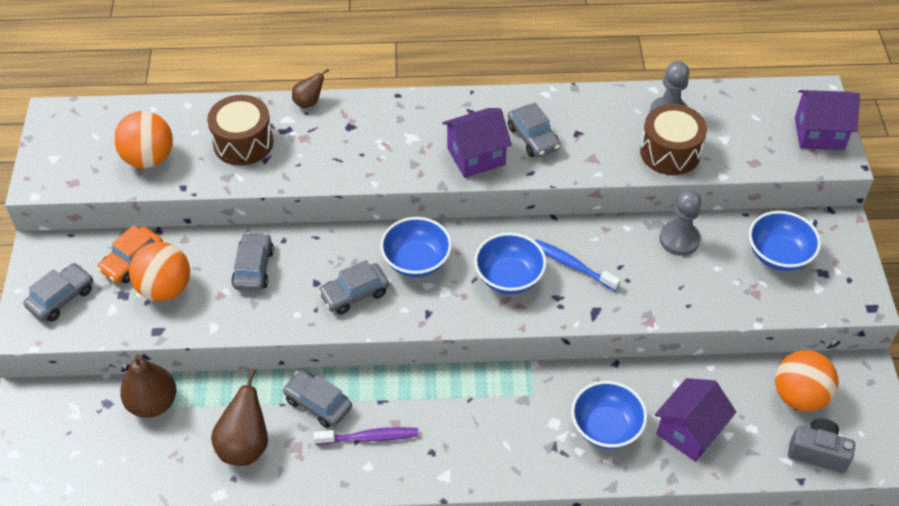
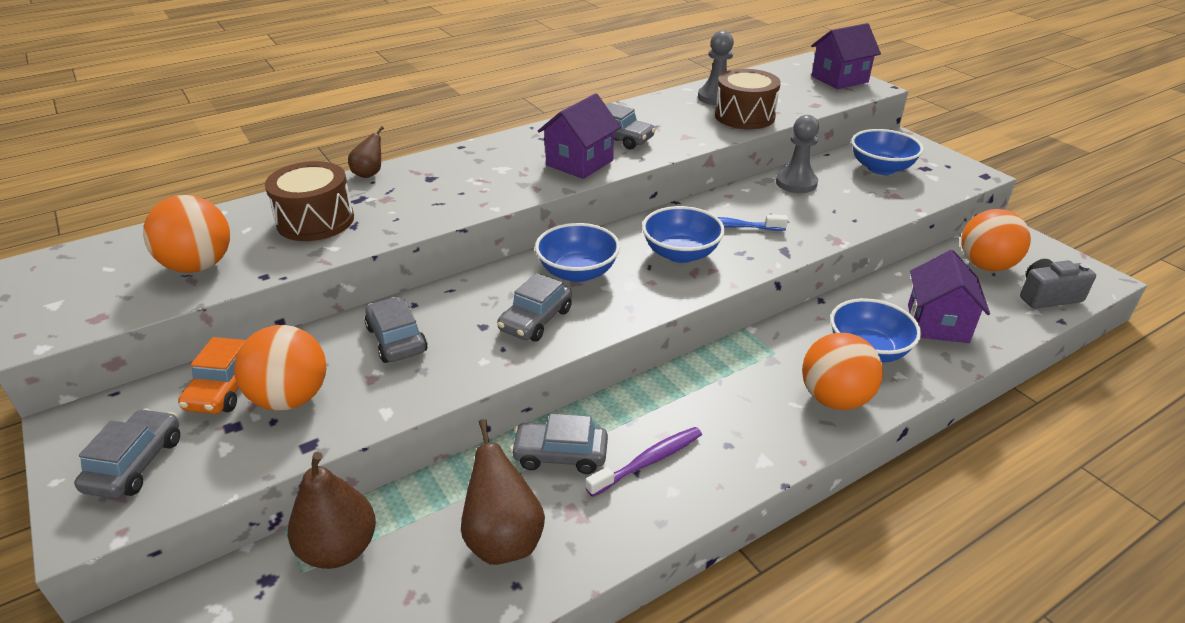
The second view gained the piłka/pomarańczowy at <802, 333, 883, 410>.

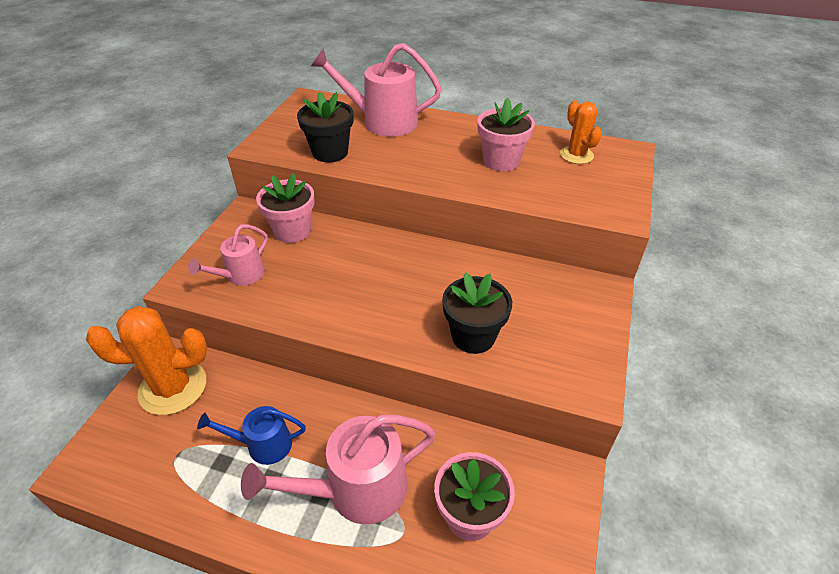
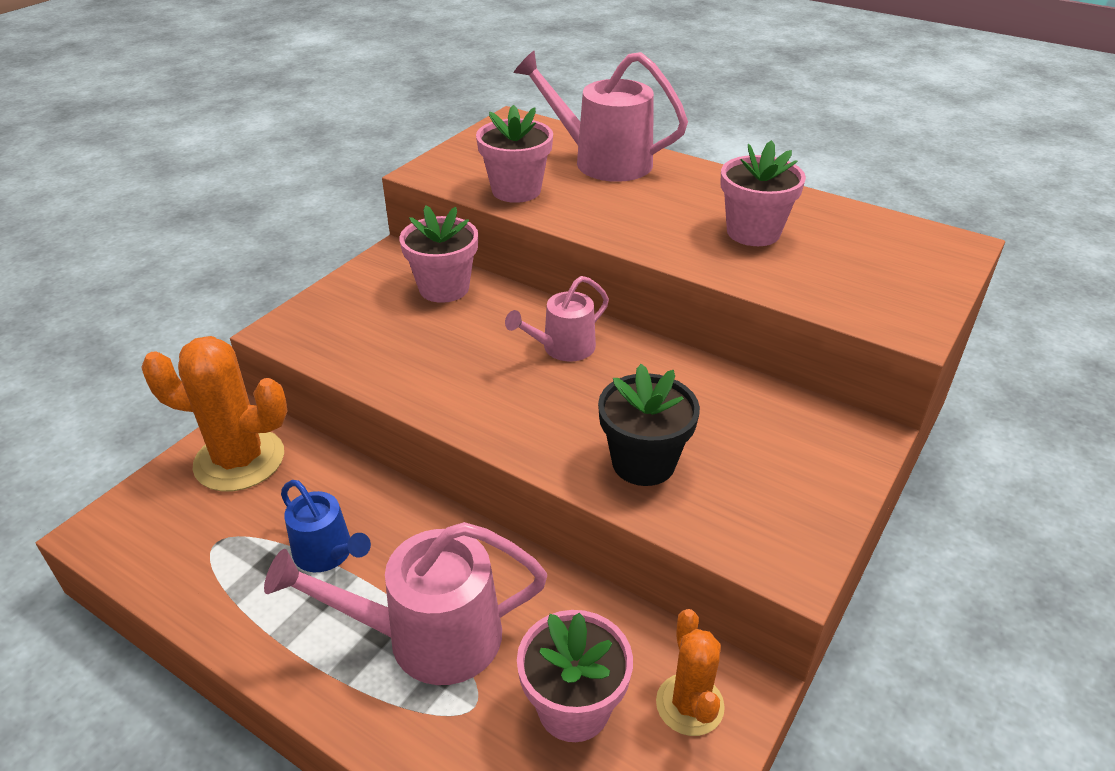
The konewka/niebieski at <197, 406, 306, 465> ended up facing another way, 150 degrees counterclockwise from before.
What was the doniczka/czarny at <297, 92, 353, 163> turned into the doniczka/różowy at <476, 105, 553, 203>.
The konewka/różowy ended up elsewhere, having gone from <188, 224, 268, 286> to <505, 276, 609, 362>.
The kaktus/pomarańczowy ended up elsewhere, having gone from <560, 100, 602, 164> to <656, 609, 725, 736>.

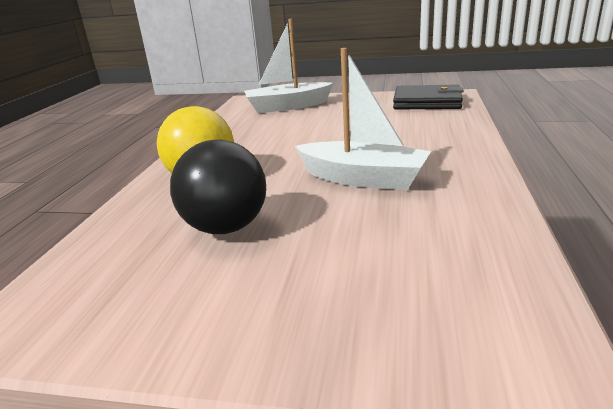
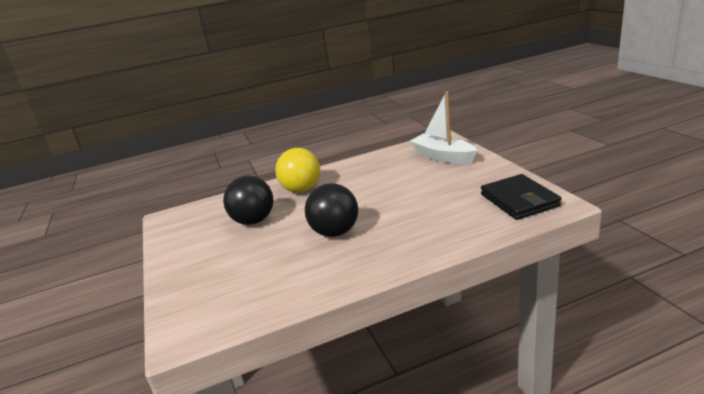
Where the łódka/biały stood at <295, 48, 431, 190>, the piłka/czarny came to stand at <305, 184, 358, 237>.

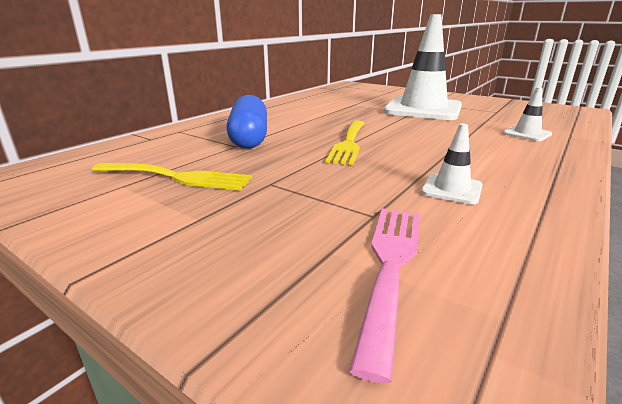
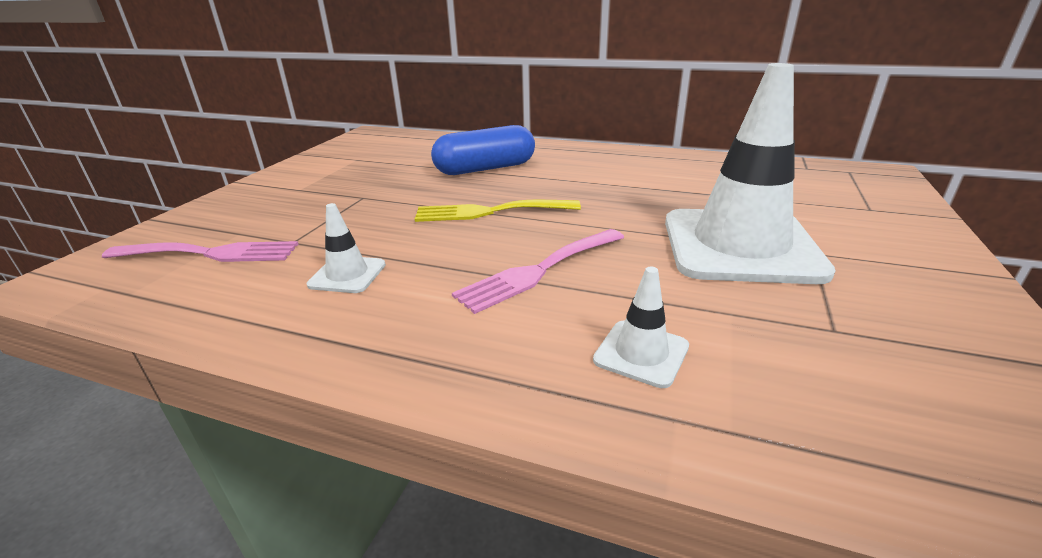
The second view gained the widelec/różowy at <452, 229, 624, 314>.
The second view lost the widelec/żółty at <92, 163, 252, 190>.

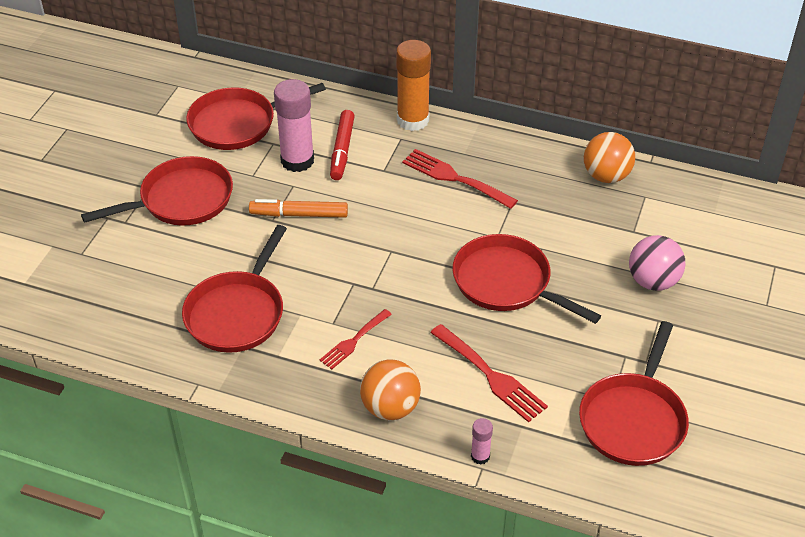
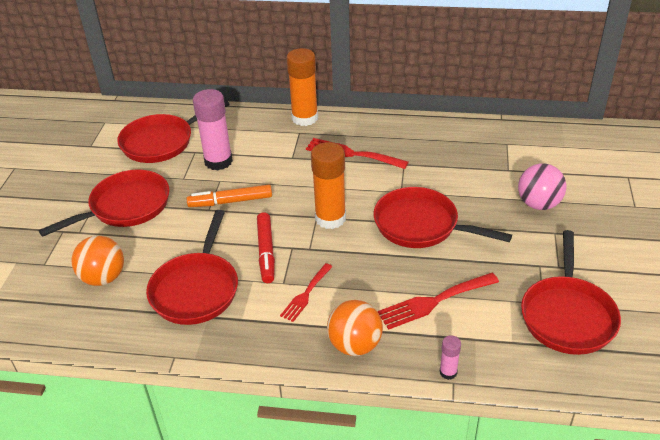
The piłka/pomarańczowy ended up elsewhere, having gone from <584, 132, 635, 183> to <71, 236, 124, 286>.
The flamaster/czerwony ended up elsewhere, having gone from <330, 110, 355, 180> to <257, 212, 275, 283>.
The second view gained the klej w sztyfcie/pomarańczowy at <311, 142, 346, 229>.
The widelec/czerwony at <430, 324, 548, 423> ended up facing another way, 120 degrees clockwise from before.

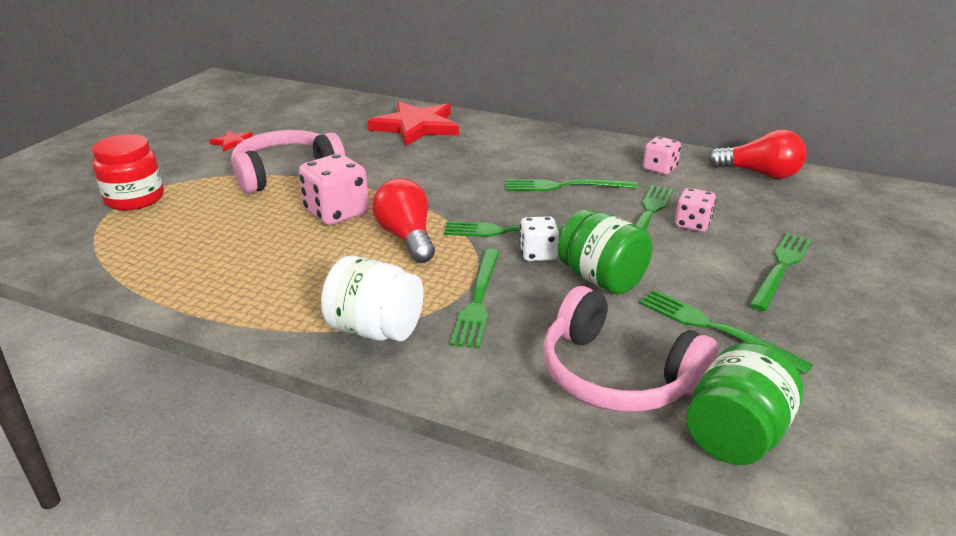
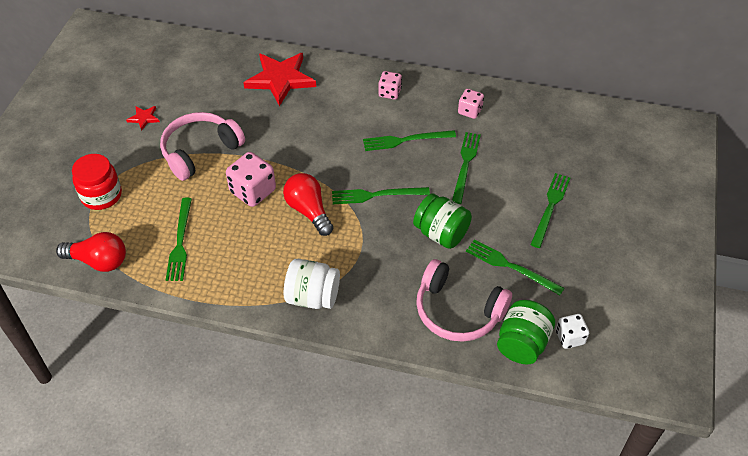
The żarówka/czerwony ended up elsewhere, having gone from <708, 130, 807, 179> to <56, 232, 126, 272>.
The widelec/zielony ended up elsewhere, having gone from <450, 249, 500, 349> to <166, 198, 192, 281>.
The kostka do gry/różowy ended up elsewhere, having gone from <675, 188, 716, 232> to <378, 71, 402, 100>.
The kostka do gry/biały ended up elsewhere, having gone from <519, 216, 559, 261> to <556, 314, 589, 349>.

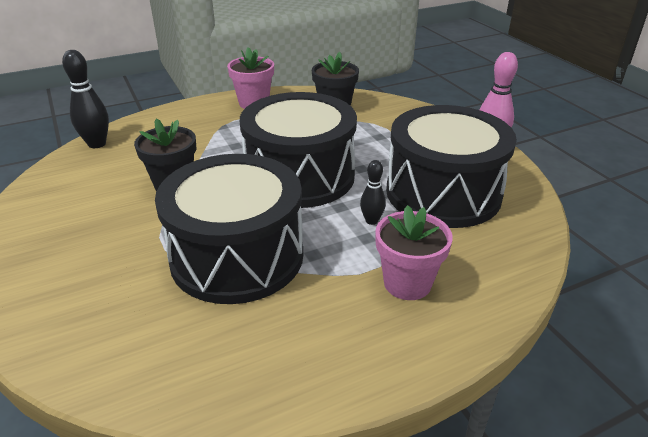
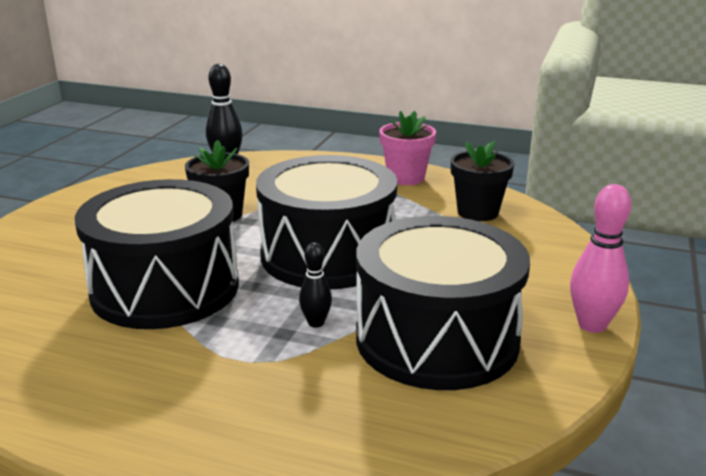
The second view lost the doniczka/różowy at <375, 205, 453, 300>.

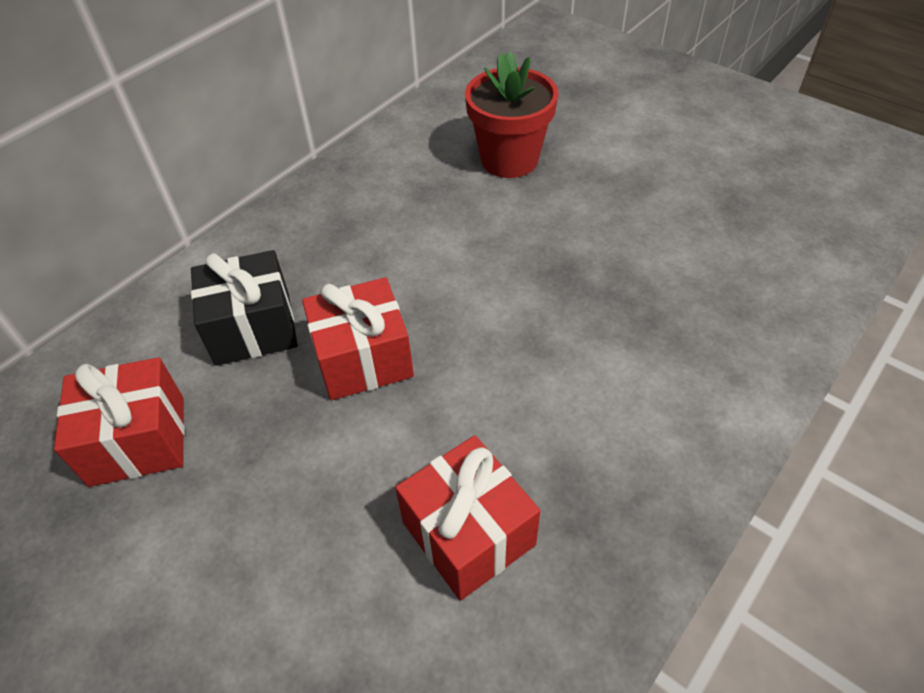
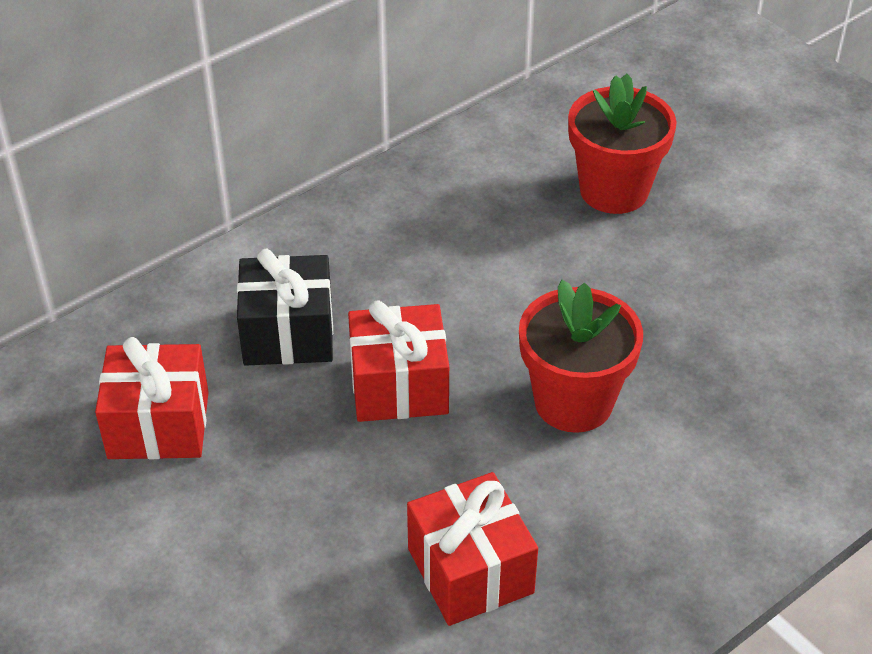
The second view gained the doniczka/czerwony at <519, 280, 643, 433>.

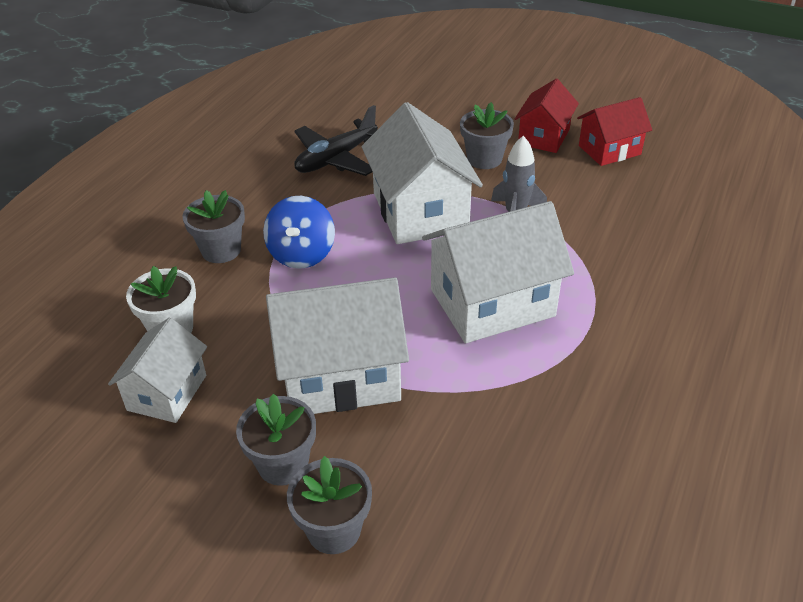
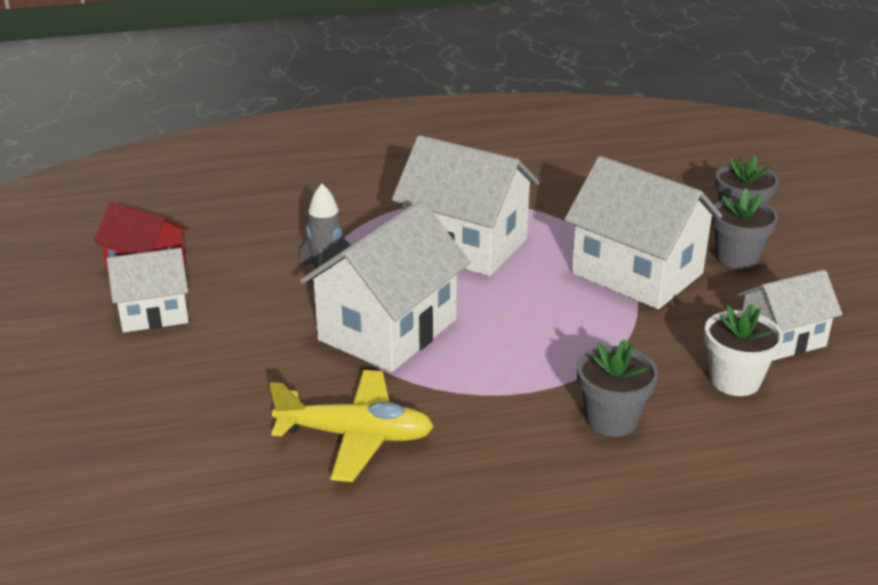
What was the domek/czerwony at <515, 79, 579, 153> turned into the domek/biały at <107, 248, 189, 333>.
What was the samolot/czarny at <294, 105, 378, 176> turned into the samolot/żółty at <270, 370, 434, 482>.
The second view lost the bączek/niebieski at <263, 196, 335, 269>.
The second view lost the doniczka/szary at <460, 102, 514, 169>.

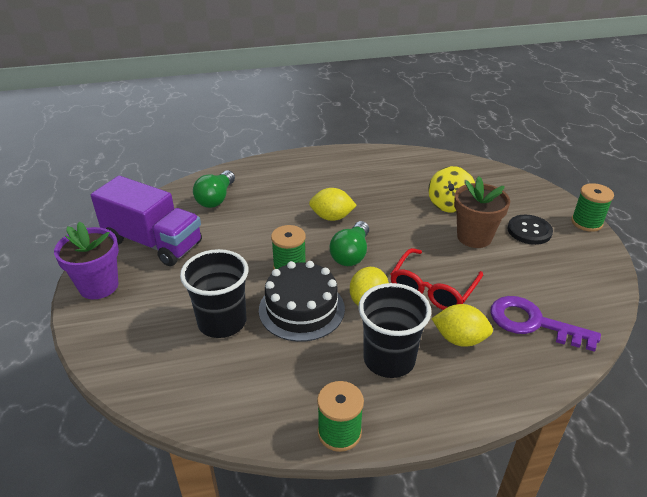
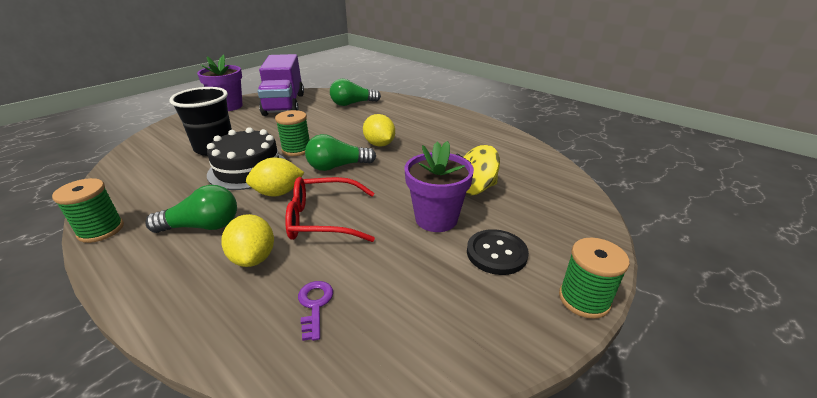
Where the szklanka/czarny stood at <358, 283, 431, 378>, the żarówka/zielony came to stand at <145, 185, 237, 233>.
The size of the klucz/fioletowy at <490, 296, 601, 352> changed by a factor of 0.51.
What was the doniczka/brązowy at <454, 176, 510, 248> turned into the doniczka/fioletowy at <405, 141, 474, 232>.

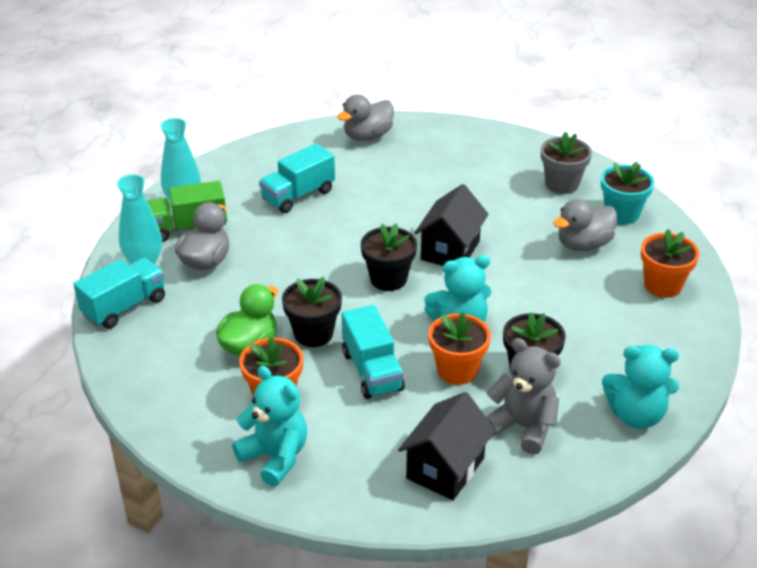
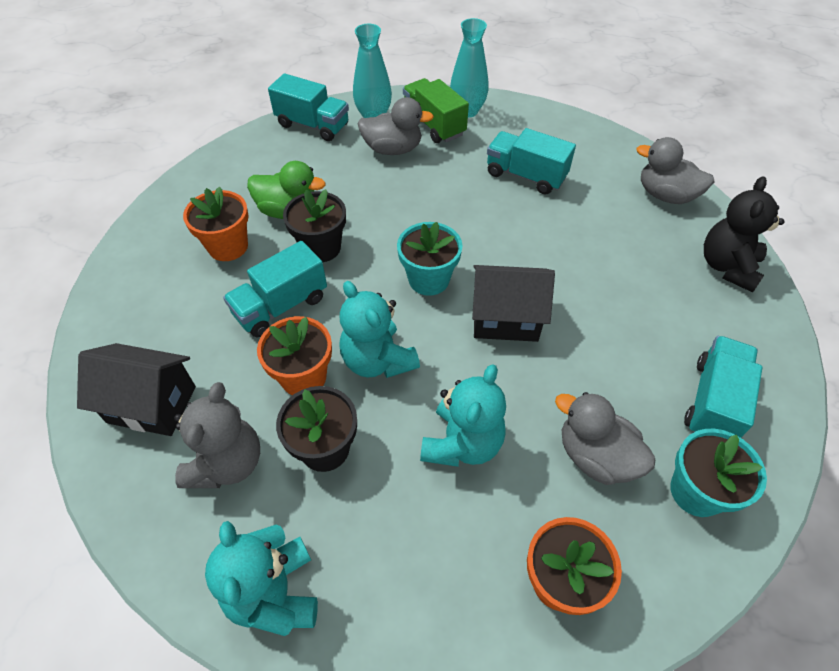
What was the doniczka/czarny at <361, 223, 417, 291> turned into the doniczka/turkusowy at <397, 222, 462, 296>.
The miś/turkusowy ended up elsewhere, having gone from <232, 366, 307, 486> to <420, 364, 506, 467>.
Where the doniczka/szary stood at <541, 132, 592, 194>, the ciężarówka/turkusowy came to stand at <684, 336, 762, 438>.
The second view gained the miś/czarny at <704, 176, 785, 292>.

